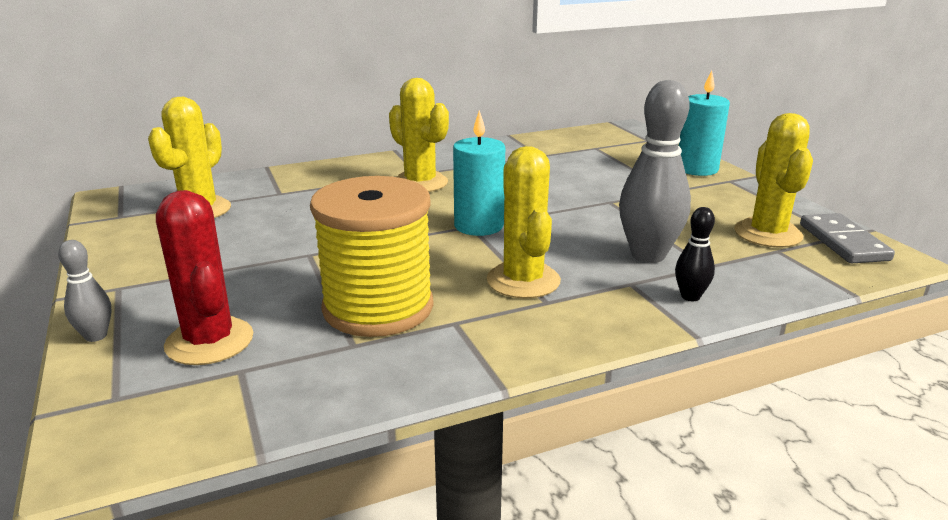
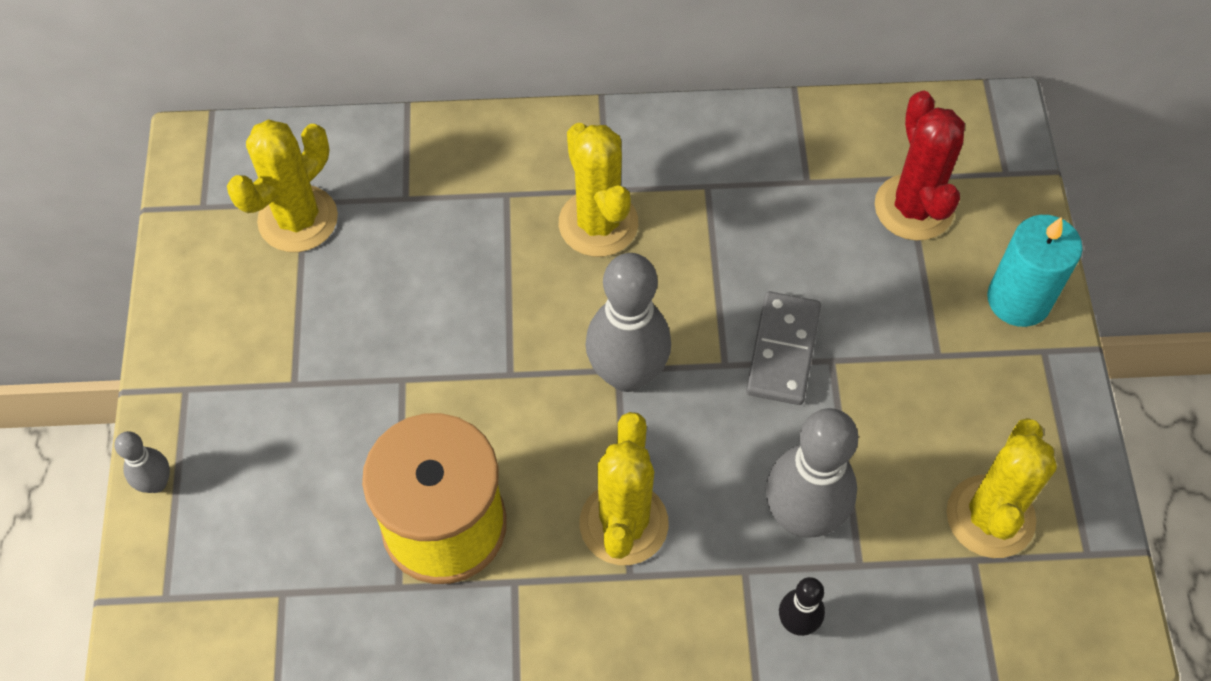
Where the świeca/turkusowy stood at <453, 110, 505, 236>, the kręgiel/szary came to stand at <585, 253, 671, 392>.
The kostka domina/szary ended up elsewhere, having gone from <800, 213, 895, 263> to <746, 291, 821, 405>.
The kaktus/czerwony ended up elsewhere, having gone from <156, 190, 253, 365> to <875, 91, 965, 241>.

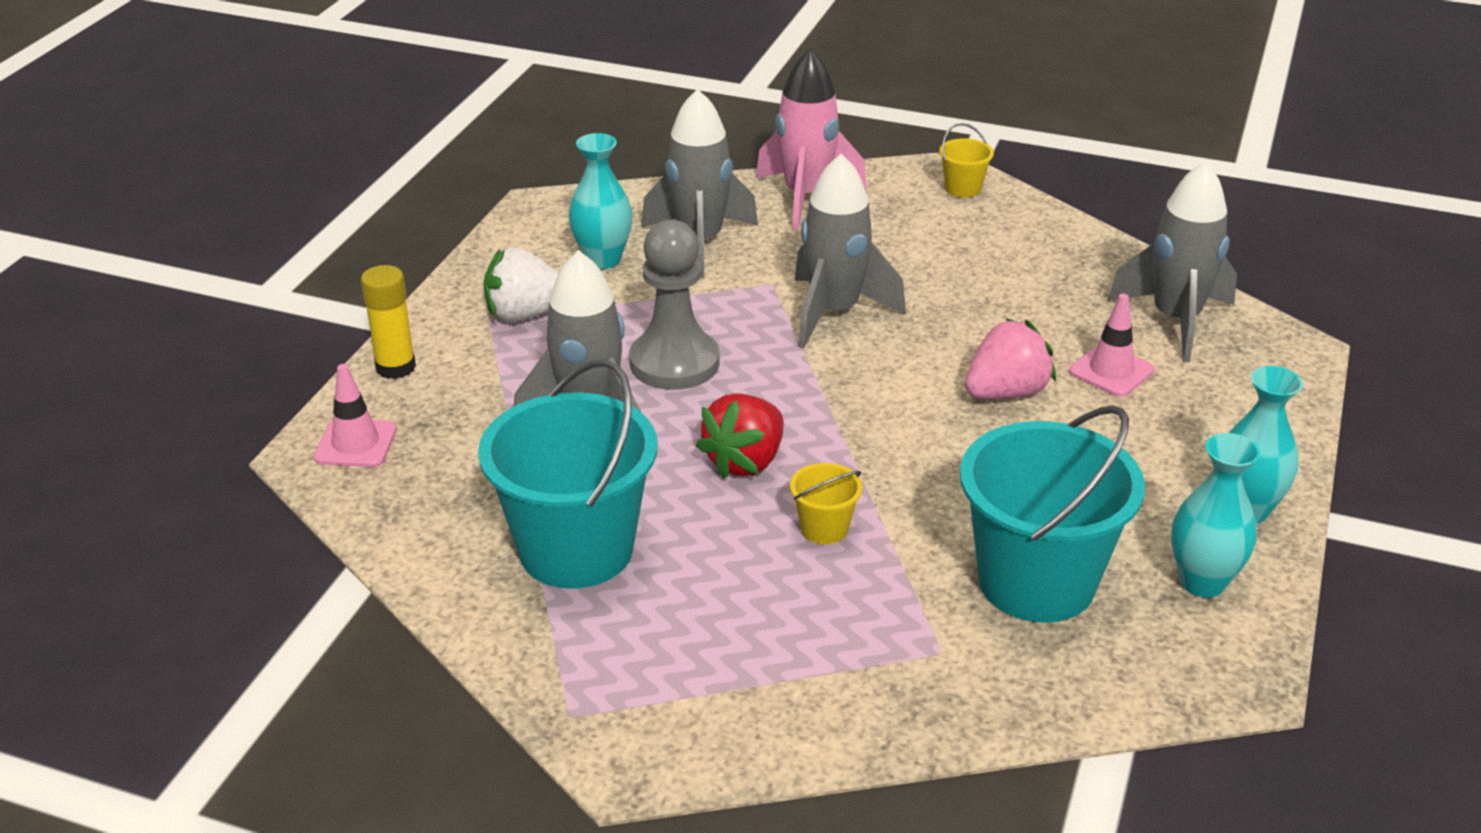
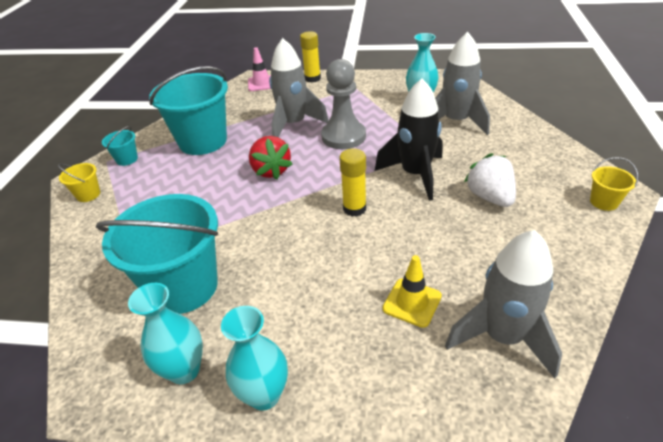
The wiadro/żółty ended up elsewhere, having gone from <790, 463, 863, 544> to <58, 163, 100, 202>.
The second view gained the wiadro/turkusowy at <102, 126, 138, 166>.
The truskawka/czerwony at <696, 393, 784, 479> ended up facing another way, 135 degrees counterclockwise from before.
The second view gained the klej w sztyfcie/żółty at <340, 148, 366, 217>.
What was the rakieta/szary at <795, 154, 906, 349> turned into the rakieta/czarny at <375, 78, 443, 201>.
What was the pachołek/różowy at <1069, 294, 1154, 397> turned into the pachołek/żółty at <383, 255, 442, 328>.
The truskawka/biały ended up elsewhere, having gone from <484, 247, 559, 322> to <464, 153, 516, 207>.
The second view lost the rakieta/różowy at <756, 48, 867, 230>.
The second view lost the truskawka/różowy at <965, 318, 1056, 399>.

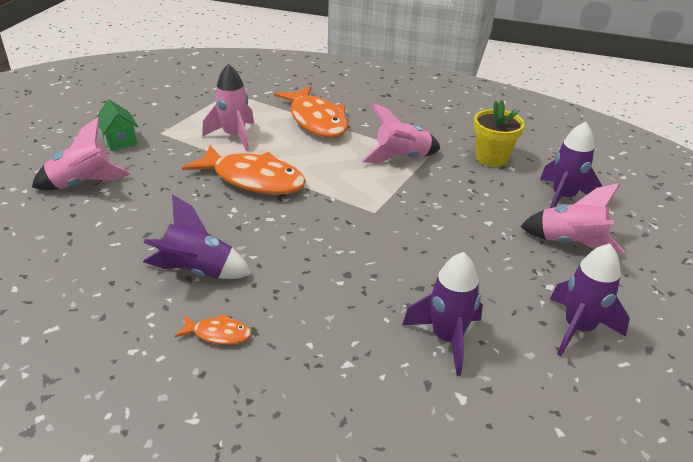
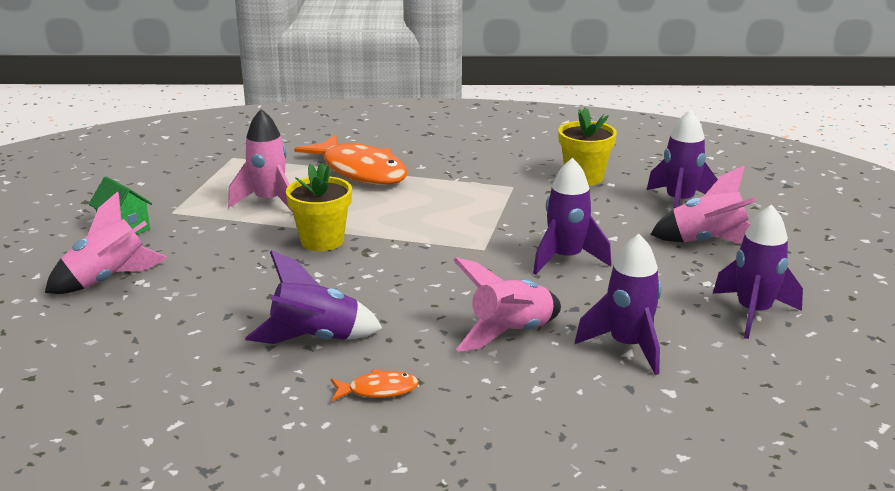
Where the ryba/pomarańczowy stood at <182, 145, 306, 195>, the doniczka/żółty came to stand at <286, 163, 352, 251>.
The rakieta/różowy ended up elsewhere, having gone from <361, 103, 440, 163> to <453, 257, 561, 352>.
The second view gained the rakieta/fioletowy at <533, 158, 612, 275>.

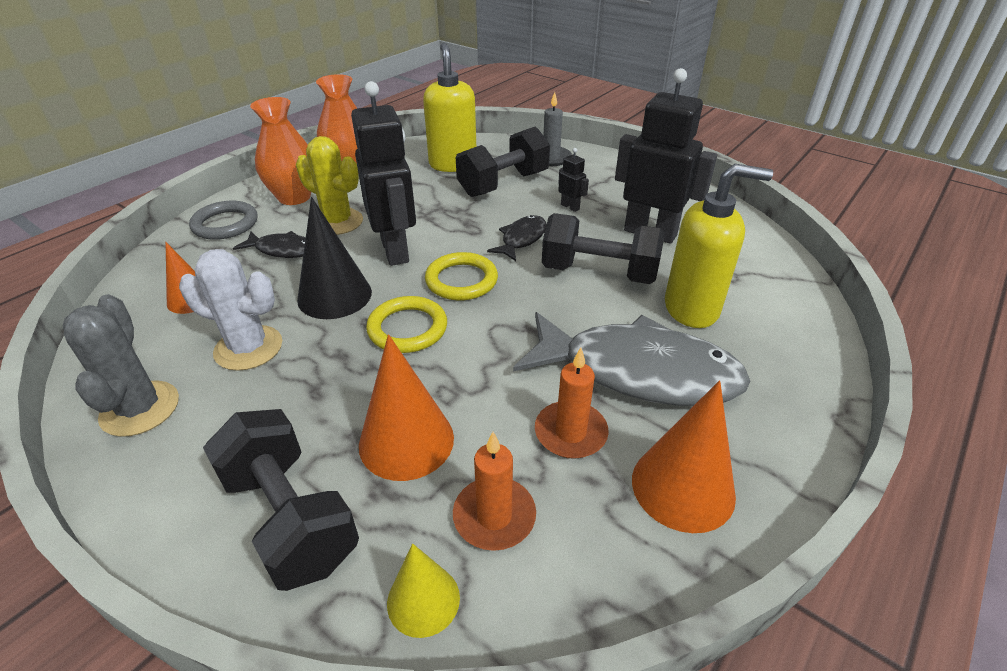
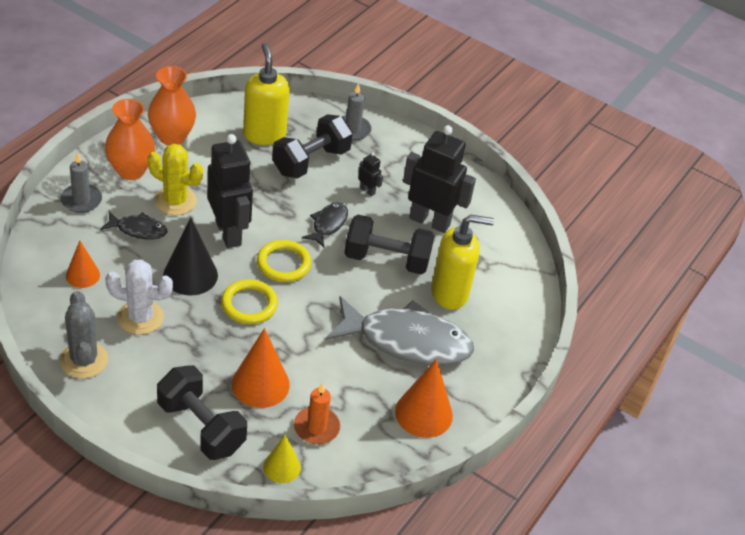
Where the pierścień/szary stood at <189, 201, 258, 240>, the świeca/szary came to stand at <60, 152, 102, 213>.
The second view lost the świeca/pomarańczowy at <535, 347, 609, 459>.

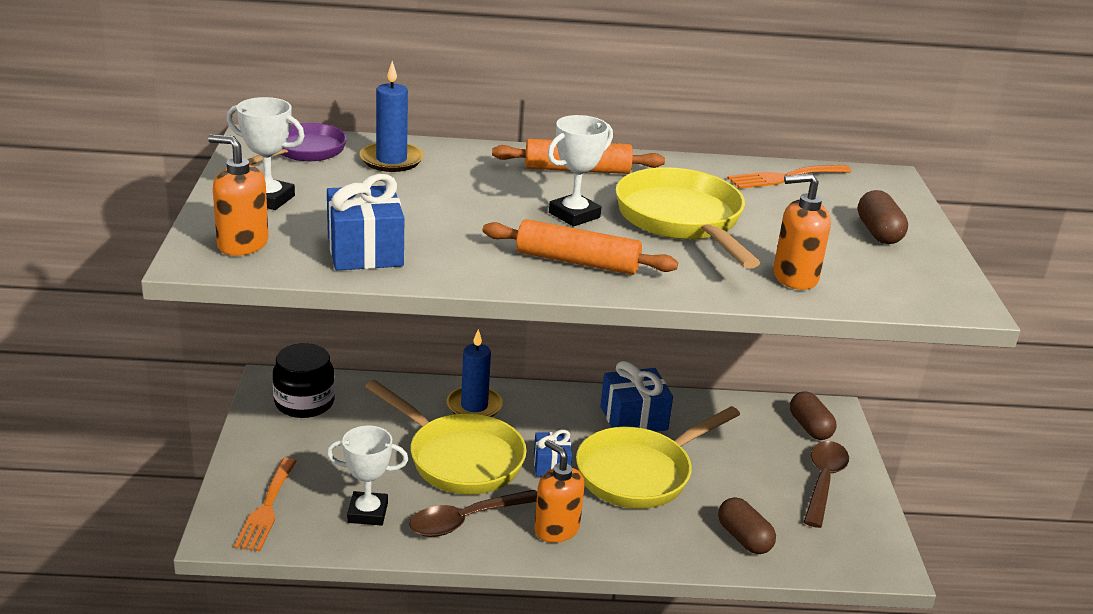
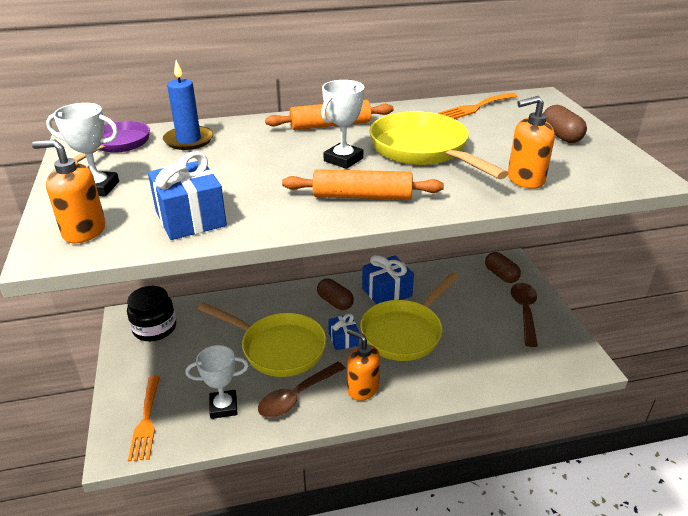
The kapsułka/brązowy ended up elsewhere, having gone from <718, 497, 776, 554> to <317, 279, 354, 310>.
The second view lost the świeca/niebieski at <447, 329, 503, 417>.

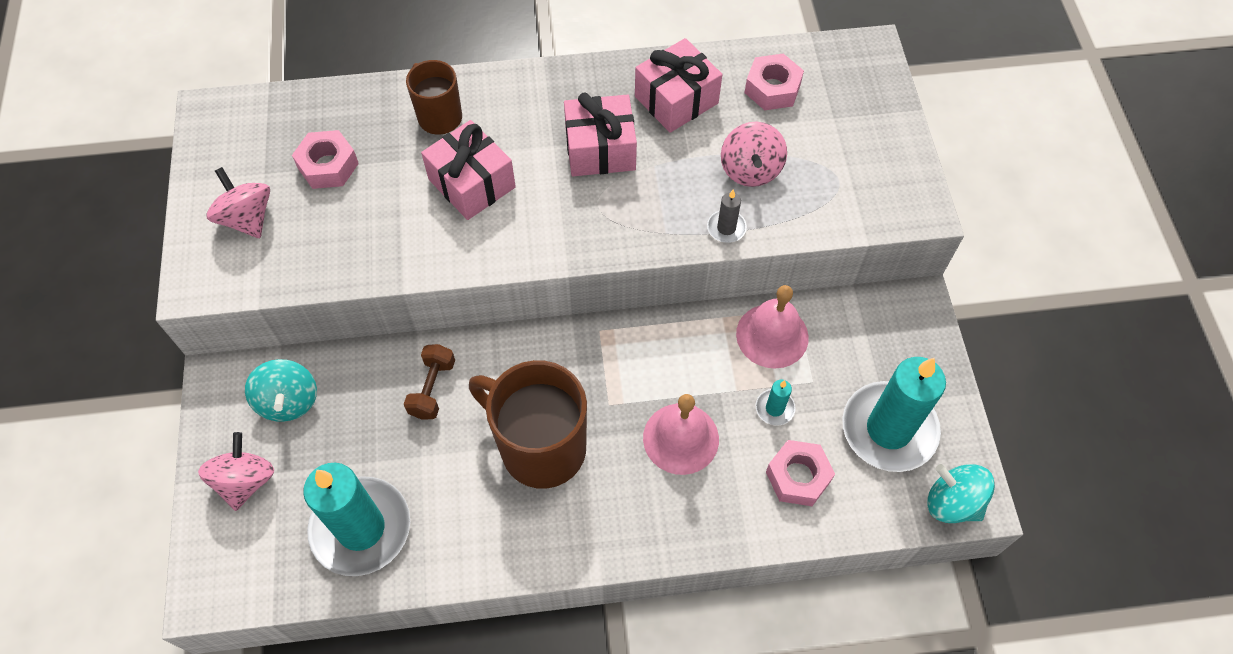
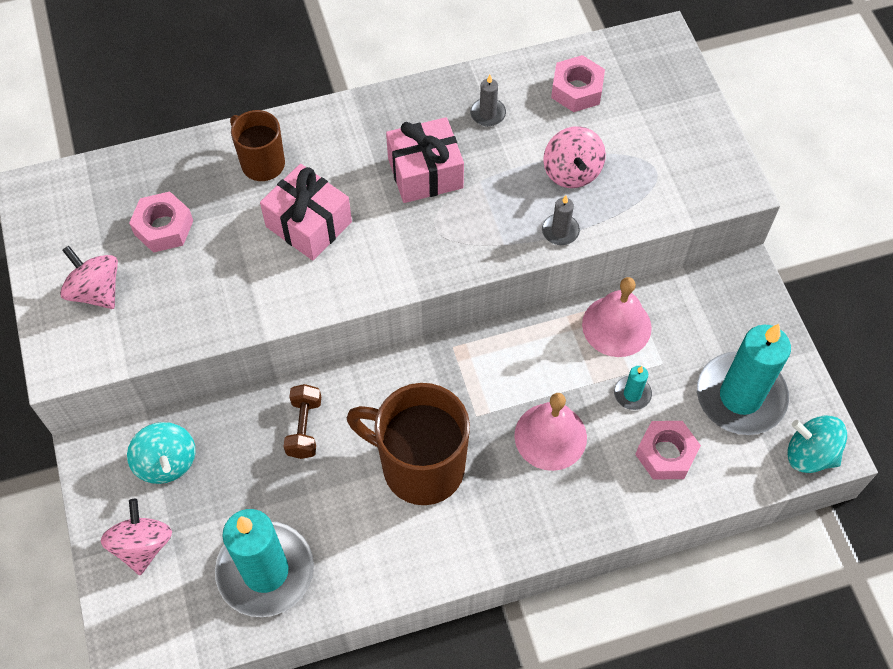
Where the prezent/różowy stood at <635, 38, 722, 133>, the świeca/szary came to stand at <470, 75, 506, 126>.

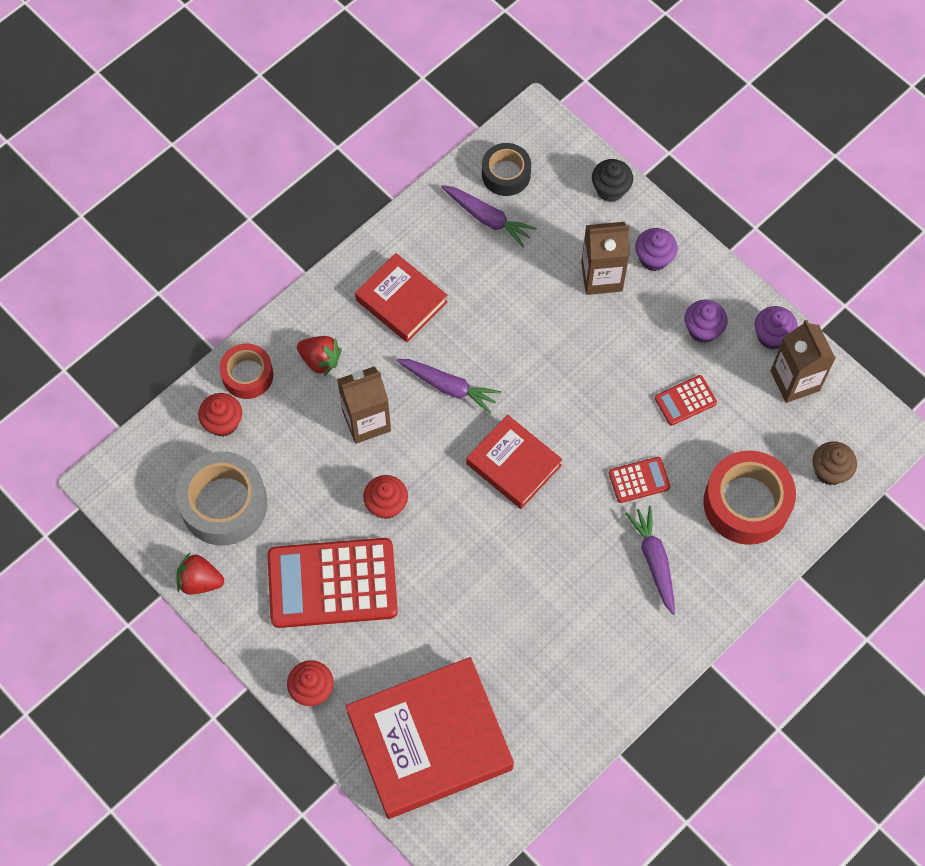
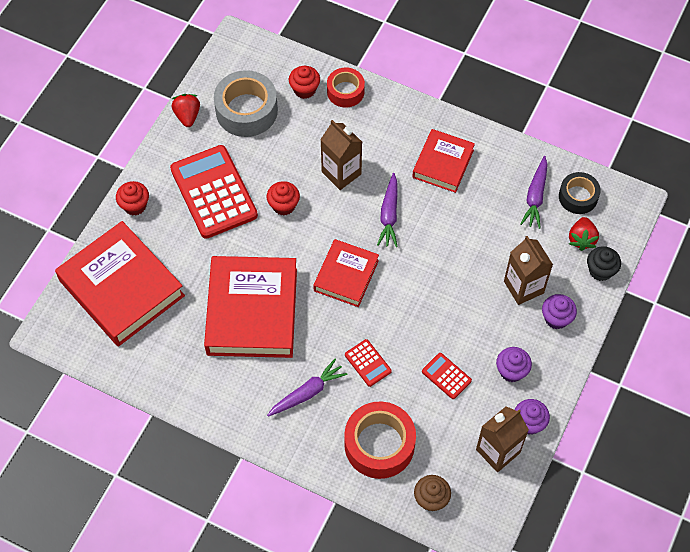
The second view gained the książka/czerwony at <204, 256, 297, 358>.
The truskawka/czerwony ended up elsewhere, having gone from <297, 336, 342, 376> to <569, 217, 599, 251>.

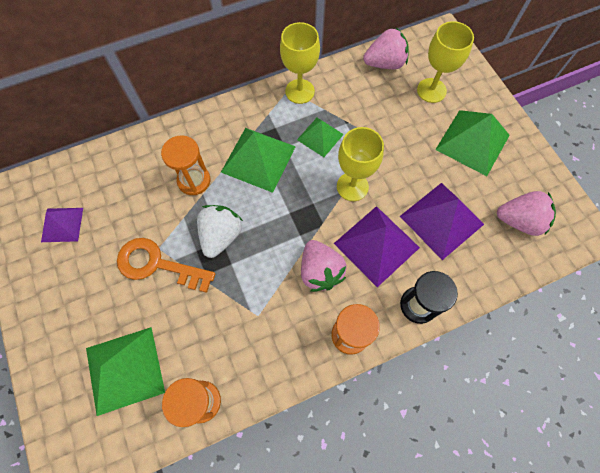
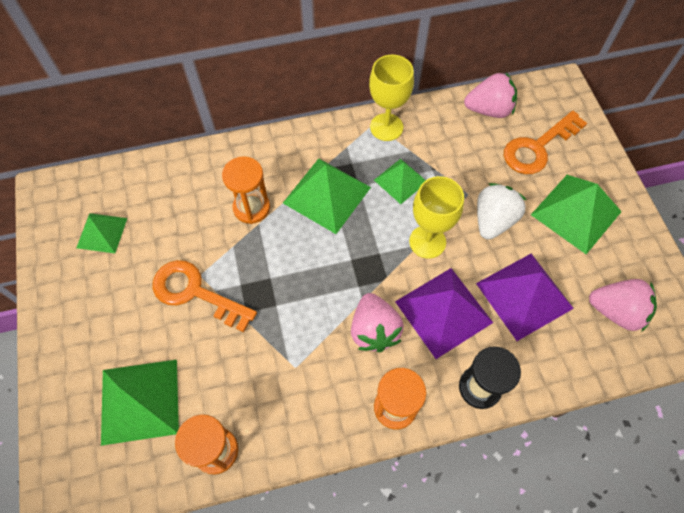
What was the piramida/fioletowy at <41, 208, 83, 242> turned into the piramida/zielony at <76, 213, 127, 253>.
The truskawka/biały ended up elsewhere, having gone from <197, 205, 243, 258> to <477, 183, 526, 240>.
Where the kielich/żółty stood at <417, 21, 474, 103>, the klucz/pomarańczowy came to stand at <504, 111, 587, 174>.

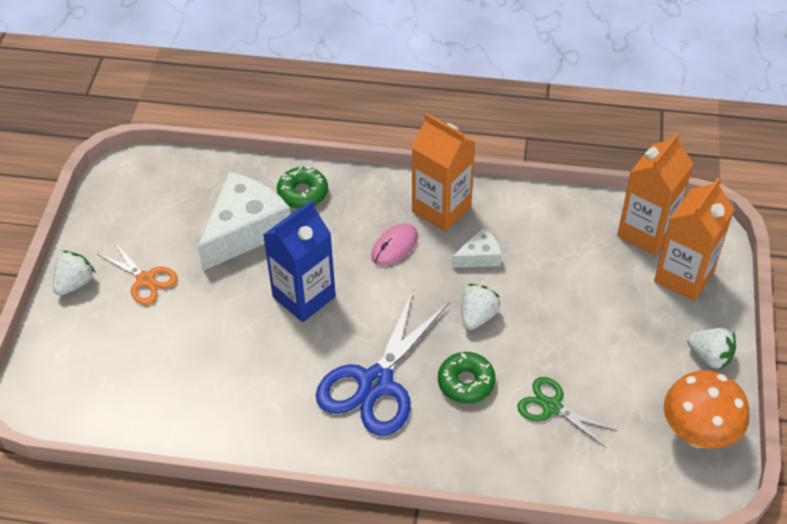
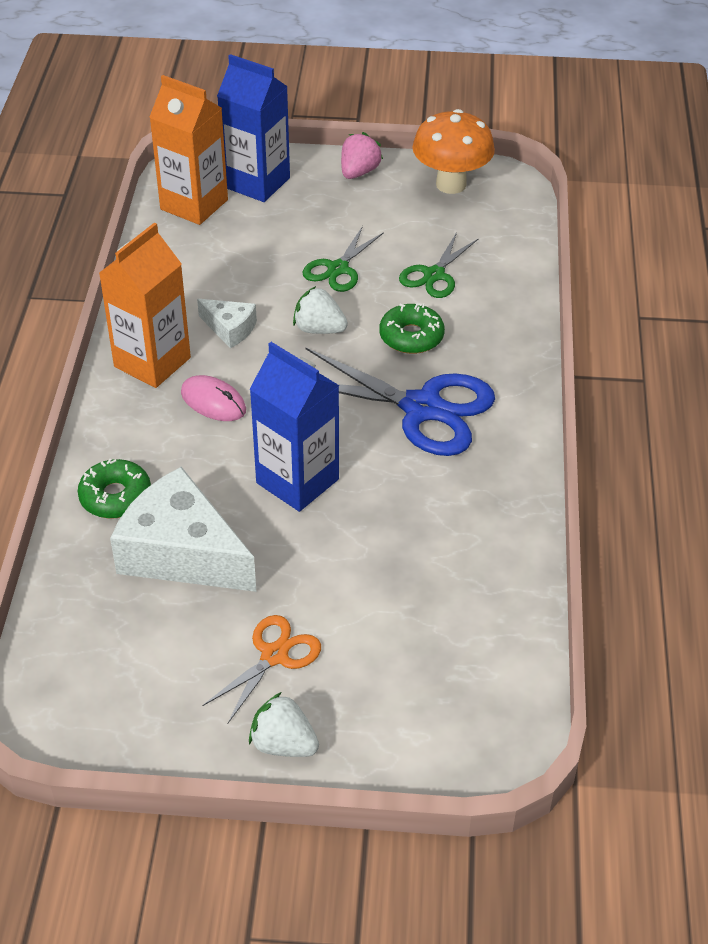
The ser/biały at <452, 227, 502, 268> ended up facing another way, 150 degrees clockwise from before.
What was the karton mleka/pomarańczowy at <654, 177, 735, 301> turned into the karton mleka/niebieski at <217, 54, 290, 202>.
The second view gained the nożyczki/zielony at <302, 226, 384, 292>.
What was the truskawka/biały at <687, 328, 736, 370> turned into the truskawka/różowy at <341, 132, 383, 179>.

